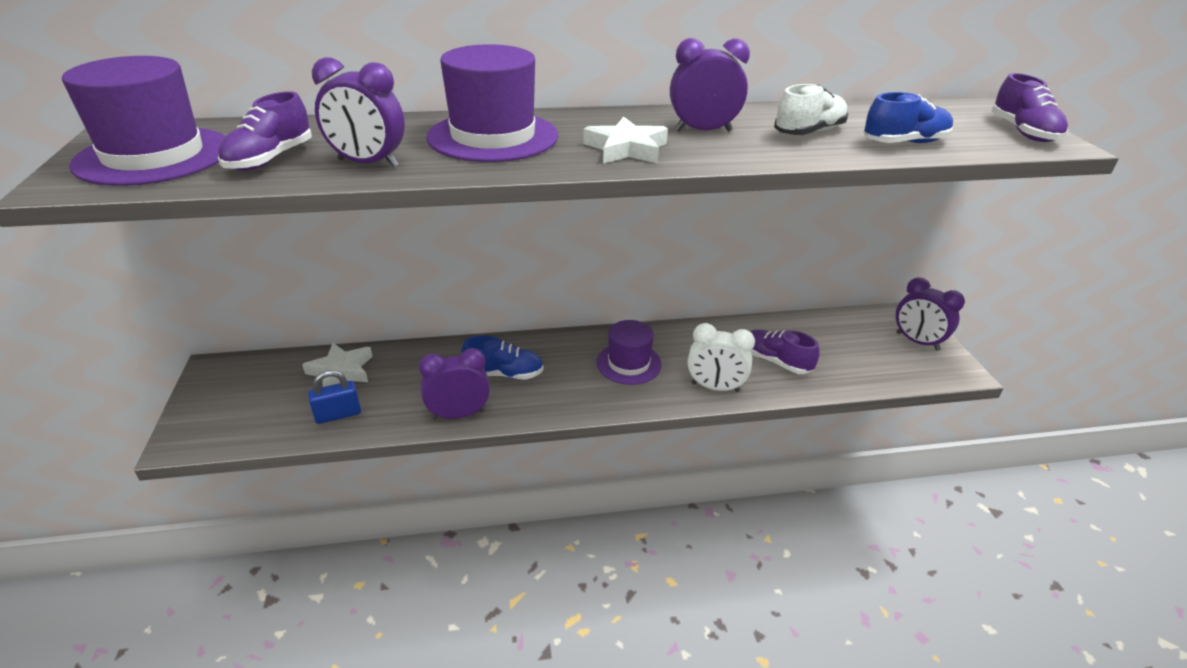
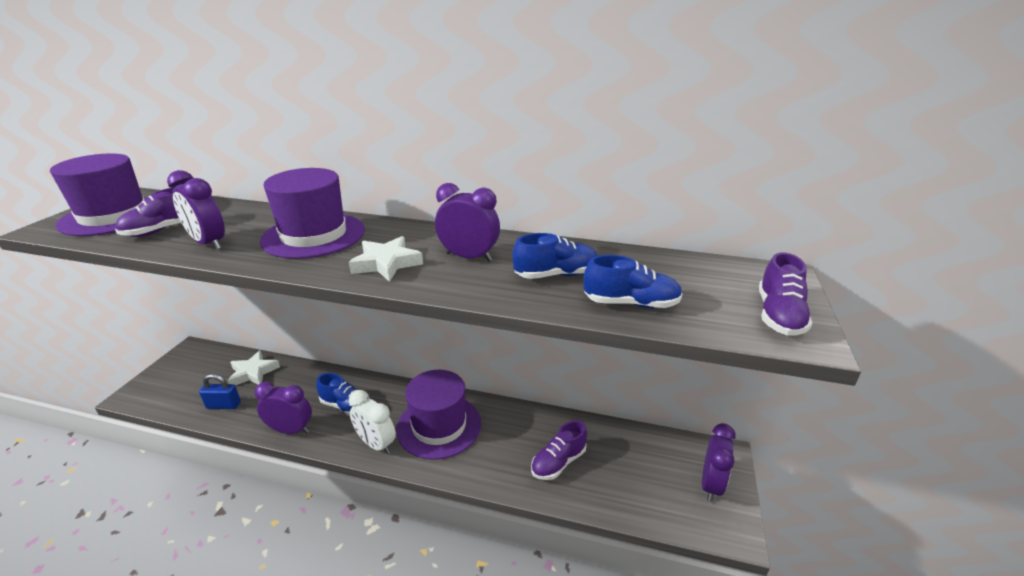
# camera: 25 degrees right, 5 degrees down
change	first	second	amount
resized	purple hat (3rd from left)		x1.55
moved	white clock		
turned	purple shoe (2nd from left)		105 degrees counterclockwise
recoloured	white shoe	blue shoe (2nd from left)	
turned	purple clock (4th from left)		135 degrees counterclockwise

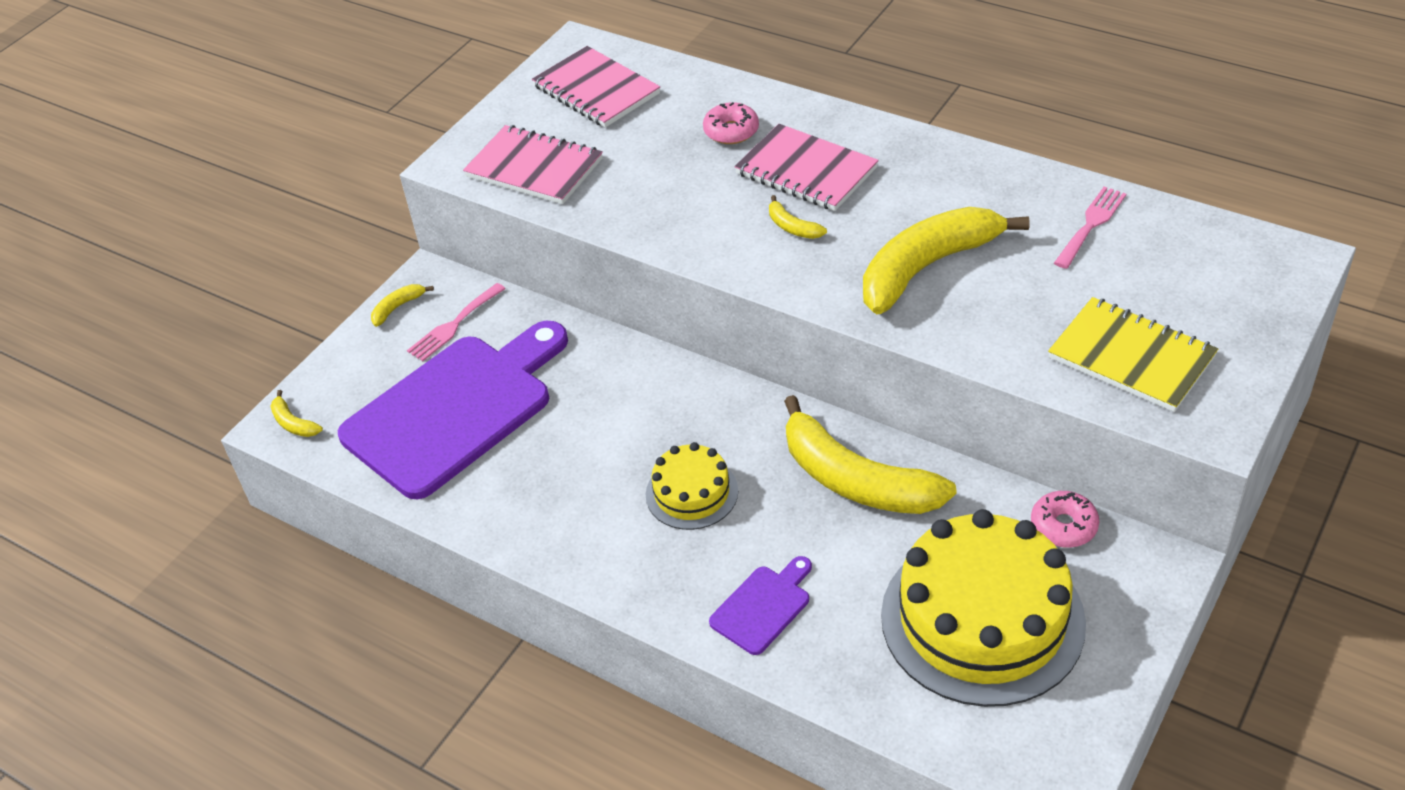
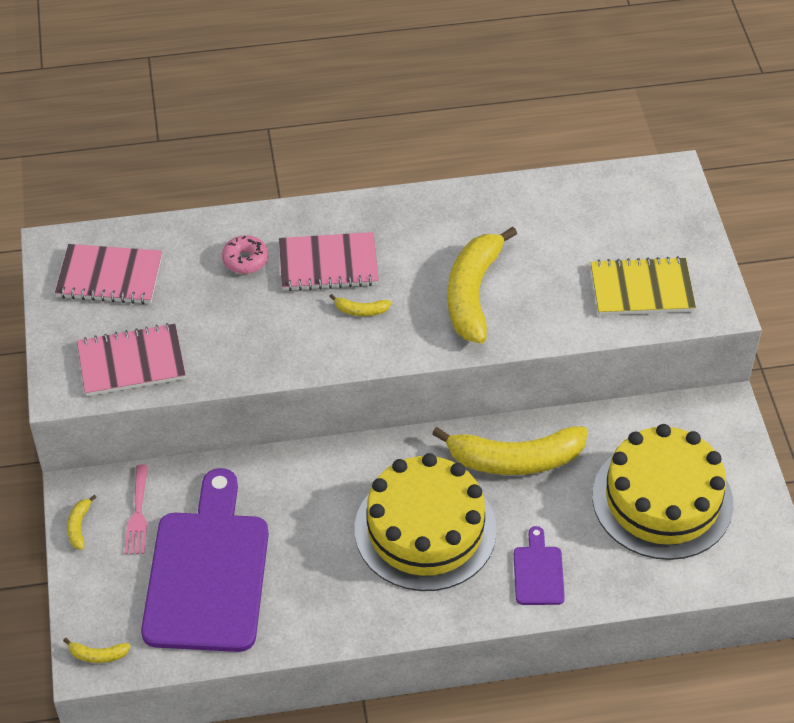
# camera: 45 degrees left, 5 degrees up
change	first	second	amount
resized	yellow cake (1st from left)		x1.99
removed	pink donut (2nd from left)		
removed	pink fork (2nd from left)		

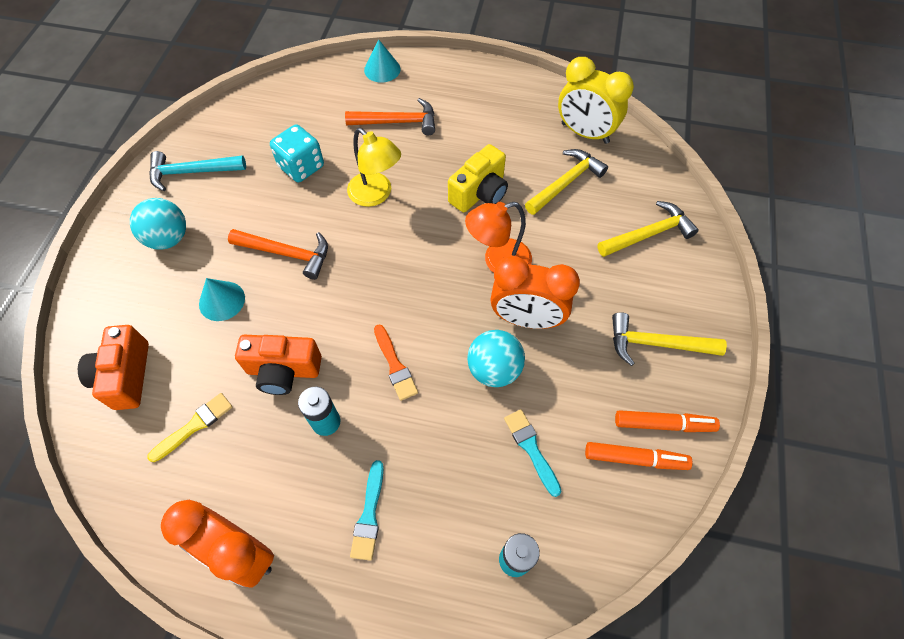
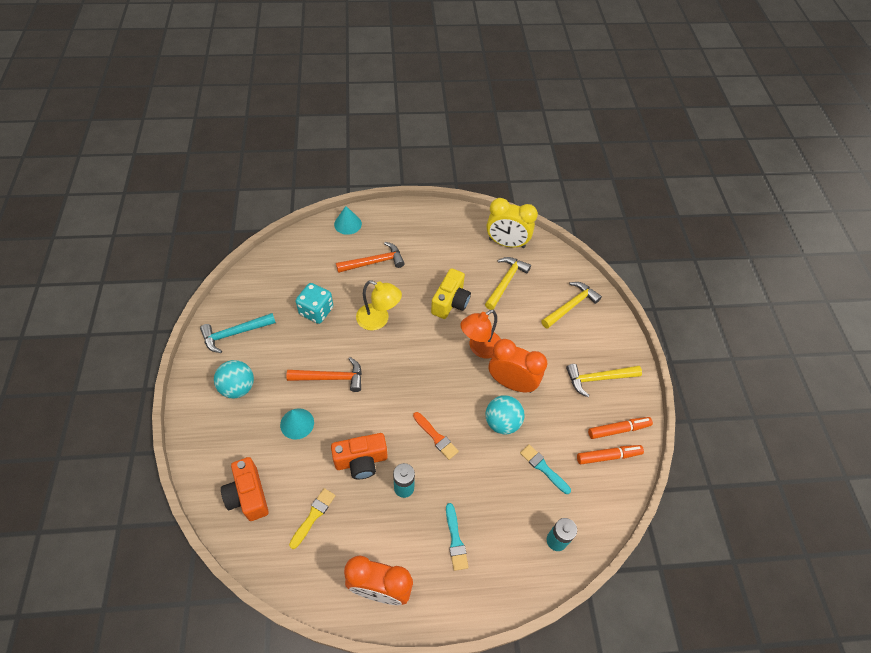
# camera: 20 degrees left, 5 degrees down
change	first	second	amount
turned	orange clock (2nd from left)		150 degrees counterclockwise

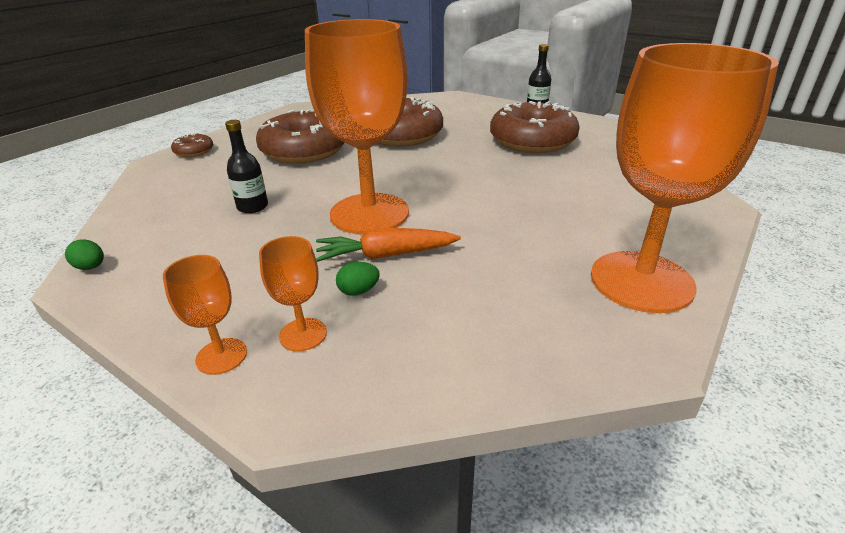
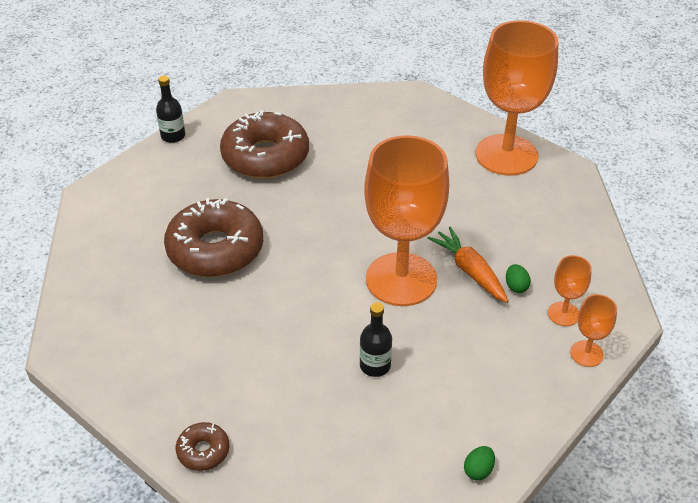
# camera: 85 degrees left, 10 degrees up
change	first	second	amount
removed	brown donut (2nd from left)		
turned	orange carrot		150 degrees clockwise

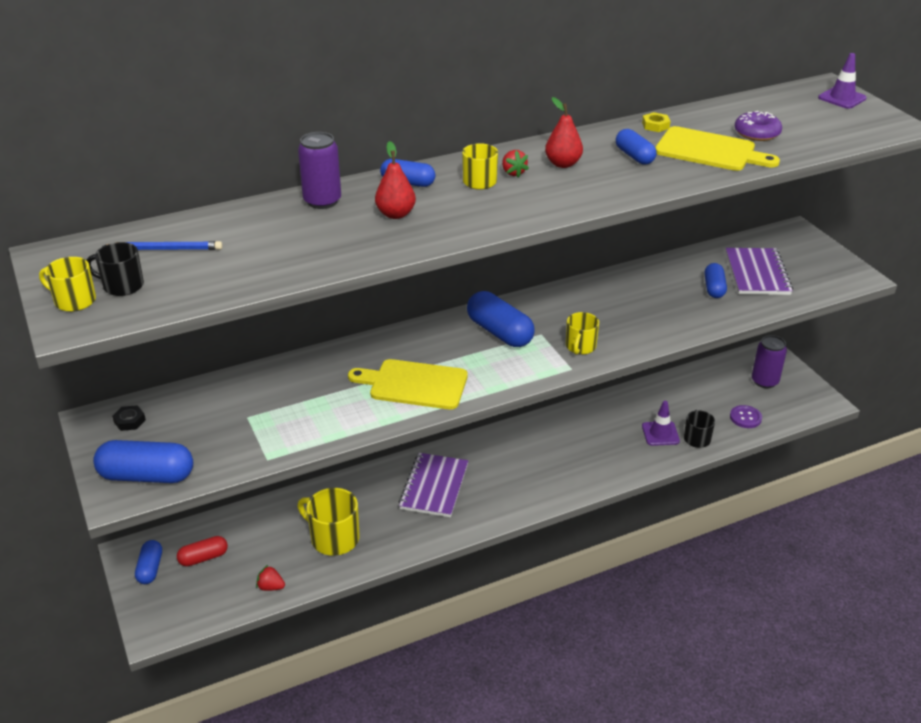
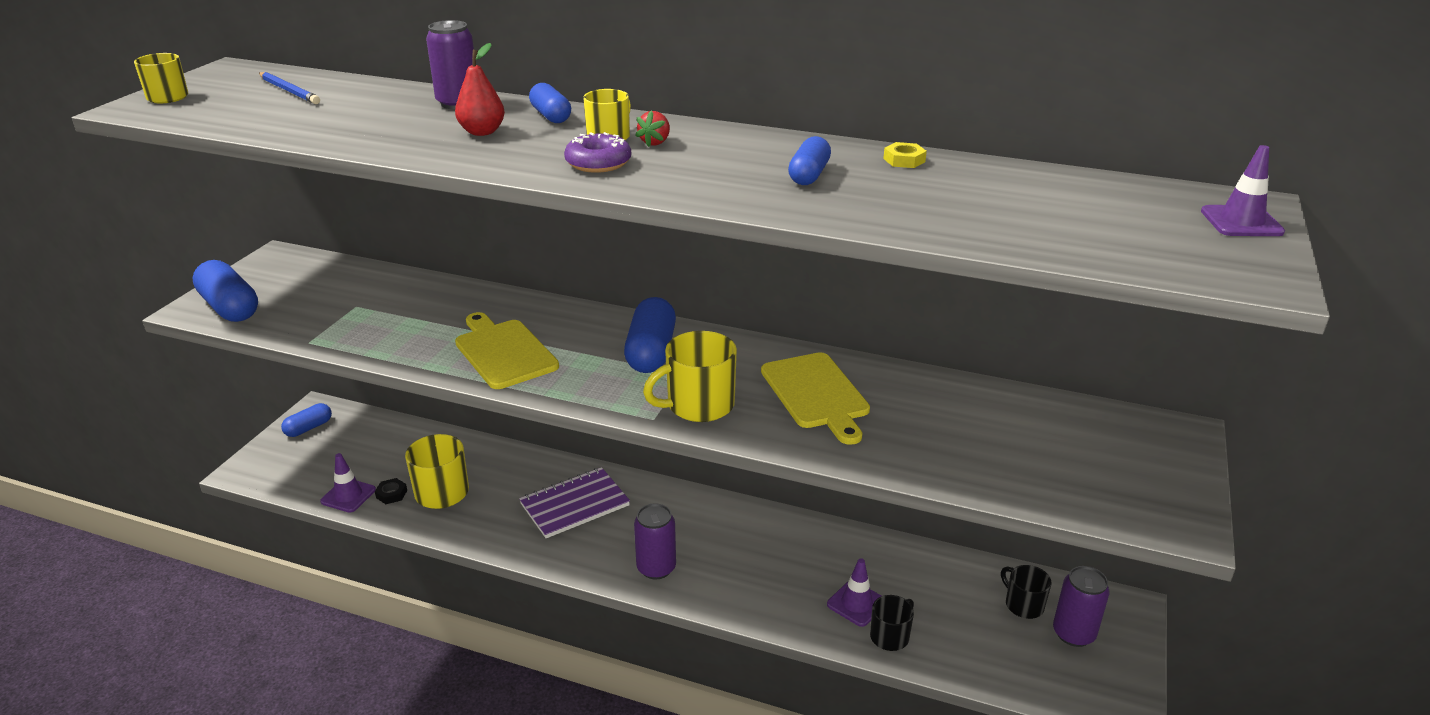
# camera: 45 degrees right, 5 degrees down
change	first	second	amount
moved	black mug (1st from left in the first image)	black mug (2nd from left)	
moved	black nut		
removed	red capsule		
replaced	red strawberry (1st from left)	purple traffic cone (1st from left)	
removed	red pear (2nd from left)		
resized	yellow mug (4th from left)		x1.61
moved	yellow cutting board (2nd from left)		
removed	blue capsule (6th from left)		
removed	purple notebook (2nd from left)		
removed	purple button		
moved	purple donut		
added		purple can (2nd from left)	

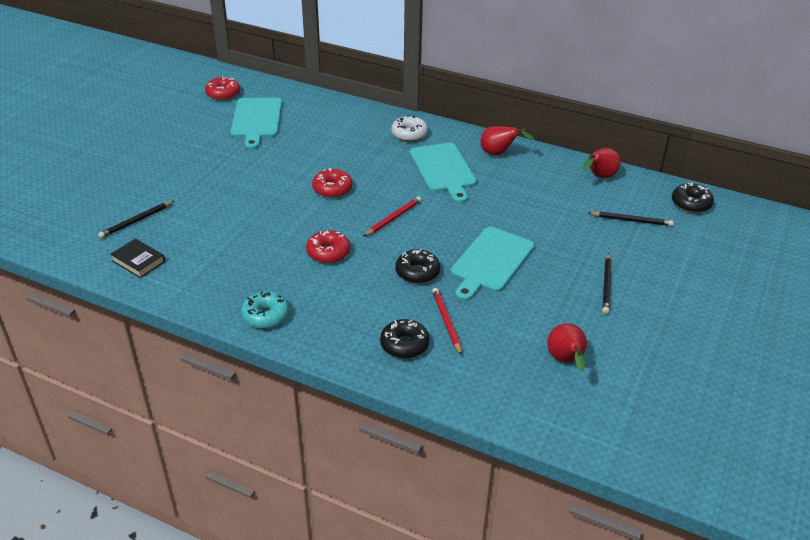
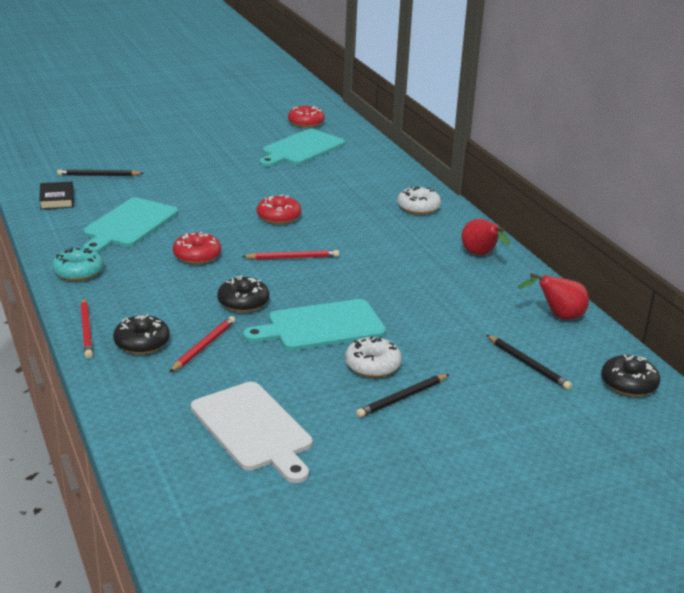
# camera: 40 degrees right, 10 degrees down
change	first	second	amount
moved	turquoise cutting board (2nd from left in the first image)	turquoise cutting board (1st from left)	
replaced	red pear (2nd from left)	white cutting board	
added		red pencil (1st from left)	
added		white donut (1st from left)	

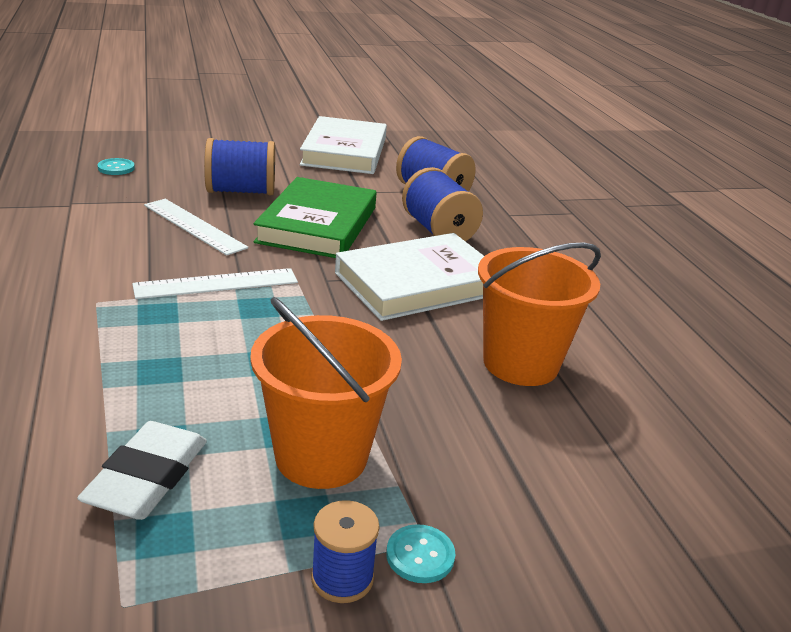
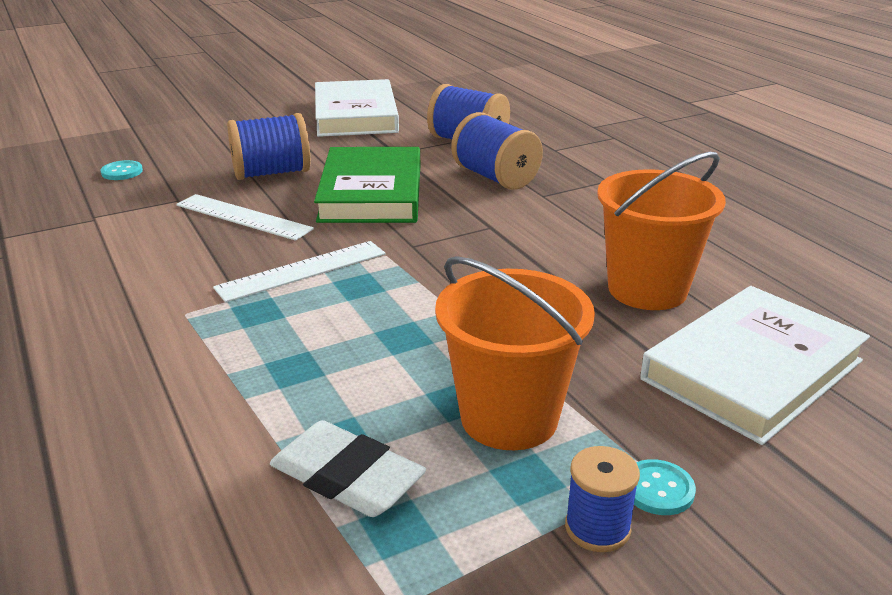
# camera: 10 degrees left, 0 degrees up
change	first	second	amount
turned	white eraser		60 degrees counterclockwise
moved	white book (2nd from left)		

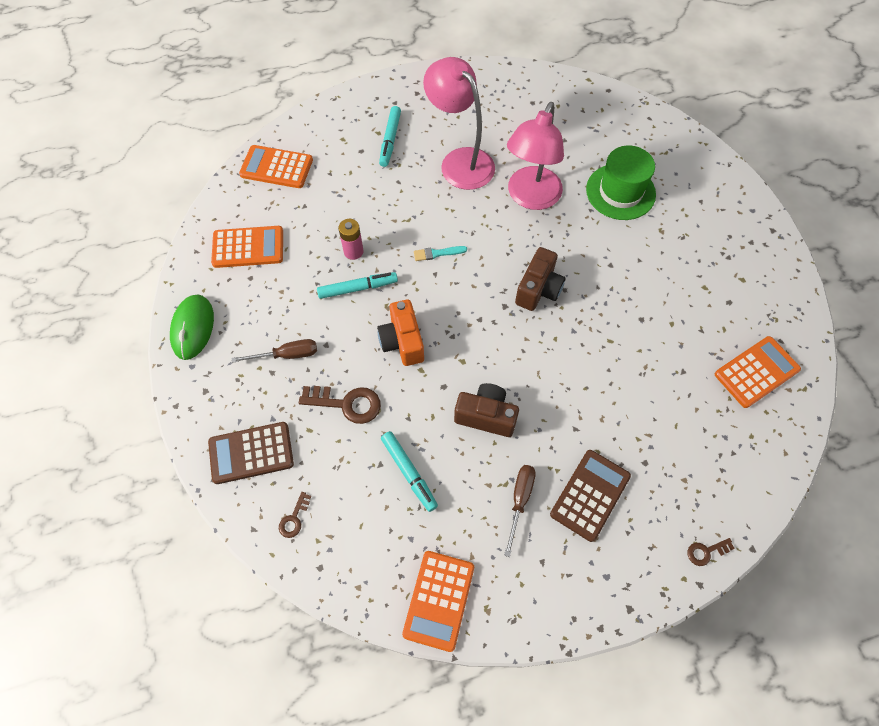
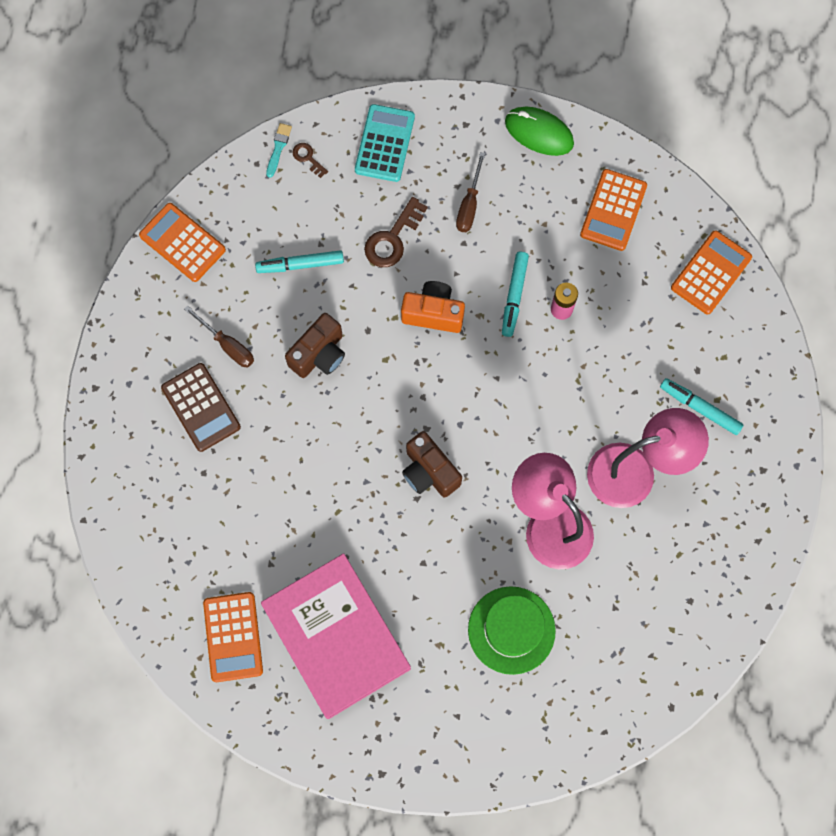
# camera: 115 degrees right, 10 degrees up
change	first	second	amount
recoloured	brown calculator (1st from left)	turquoise calculator	
moved	turquoise brush		
removed	brown key (3rd from left)		
added		pink book	

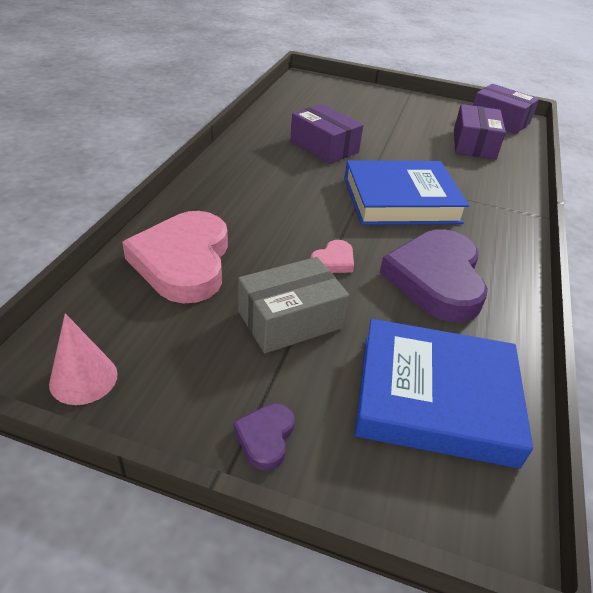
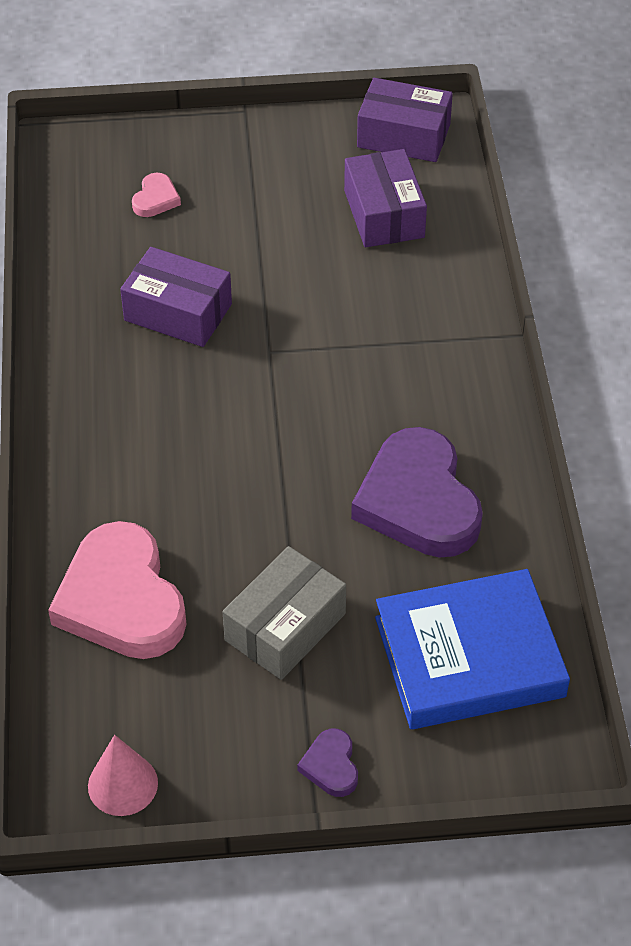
# camera: 20 degrees left, 10 degrees up
change	first	second	amount
moved	pink heart (2nd from left)		
removed	blue book (1st from left)		

